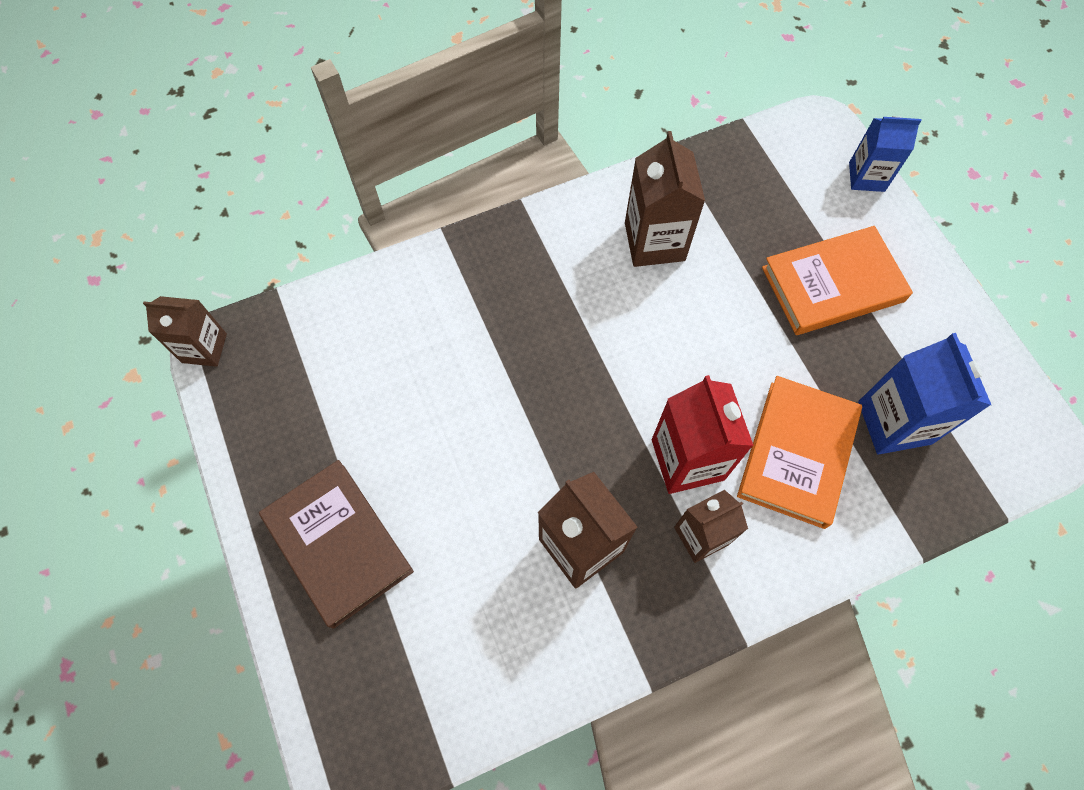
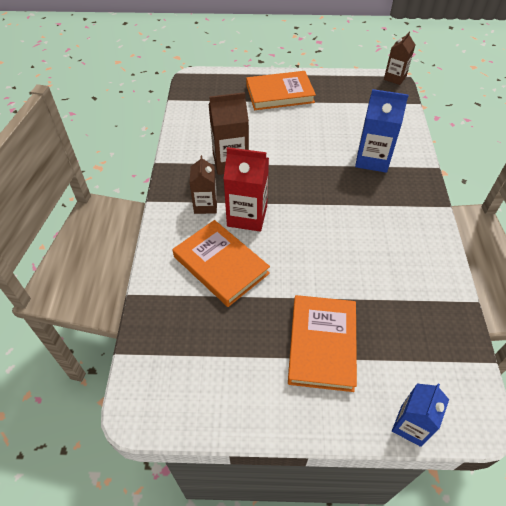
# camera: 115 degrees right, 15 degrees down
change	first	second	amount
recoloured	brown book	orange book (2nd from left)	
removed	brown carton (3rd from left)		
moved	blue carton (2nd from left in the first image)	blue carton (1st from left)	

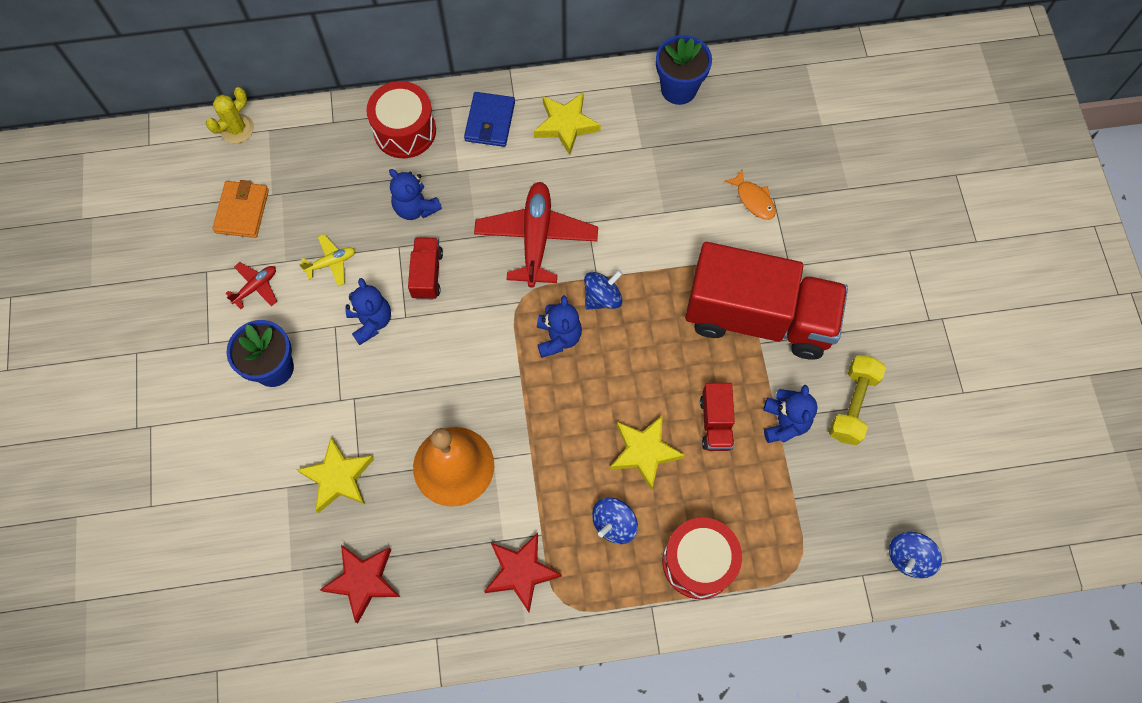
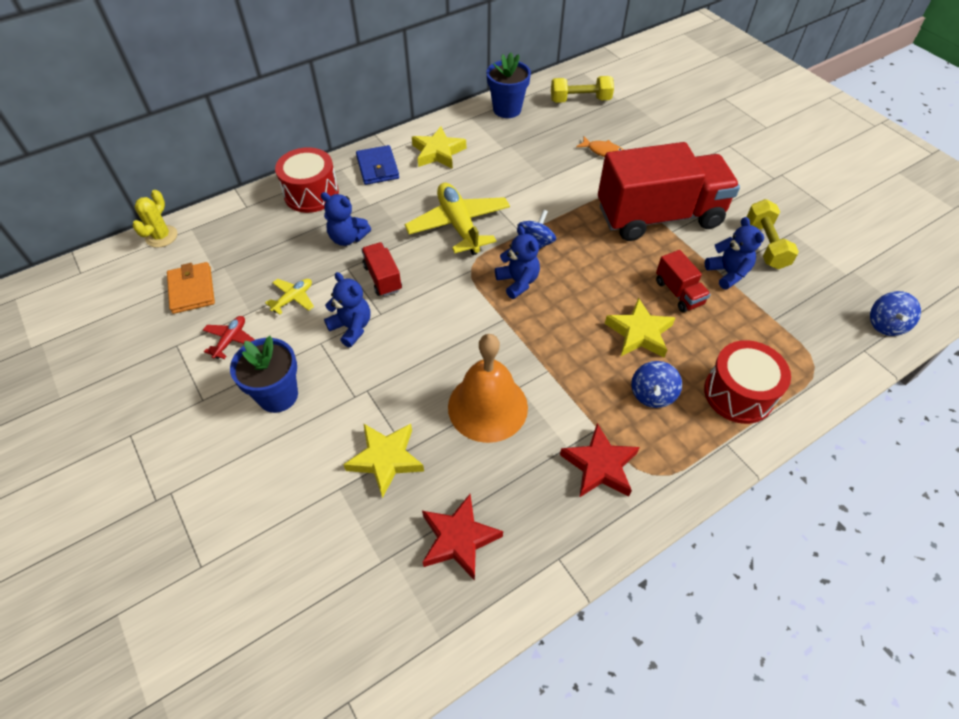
# camera: 25 degrees left, 15 degrees down
change	first	second	amount
recoloured	red plane (2nd from left)	yellow plane (2nd from left)	
added		yellow dumbbell (1st from left)	

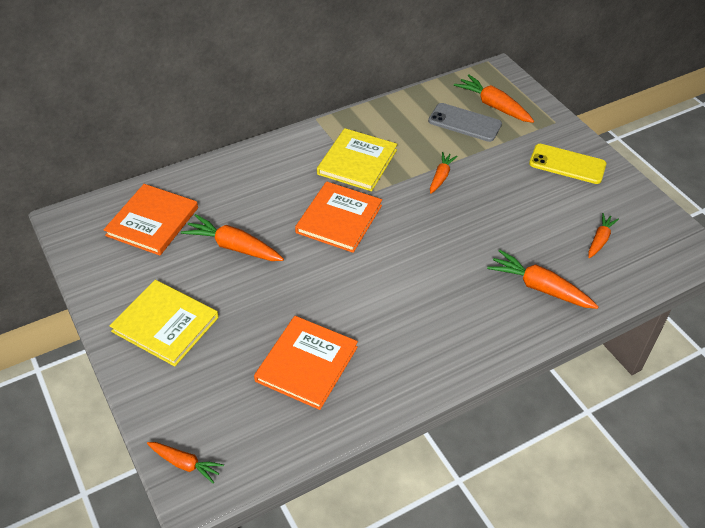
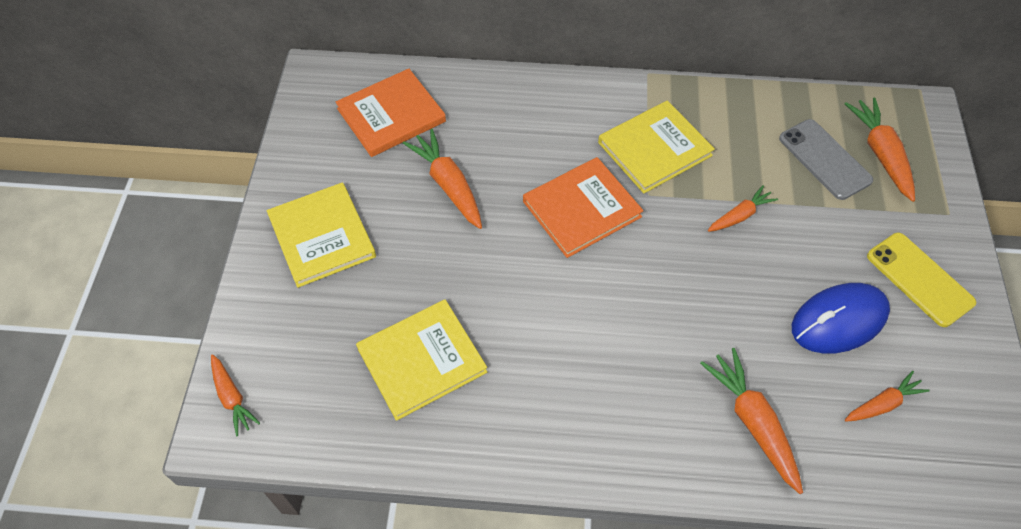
# camera: 35 degrees right, 10 degrees up
change	first	second	amount
recoloured	orange book (2nd from left)	yellow book (2nd from left)	
added		blue mouse	

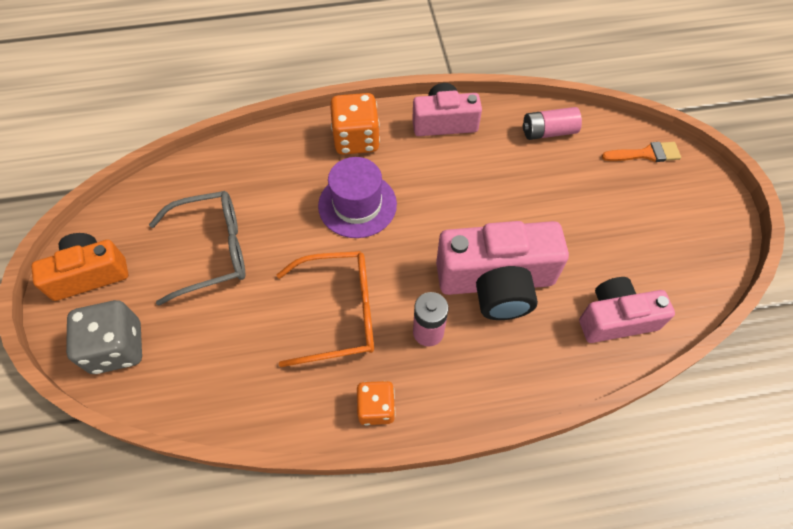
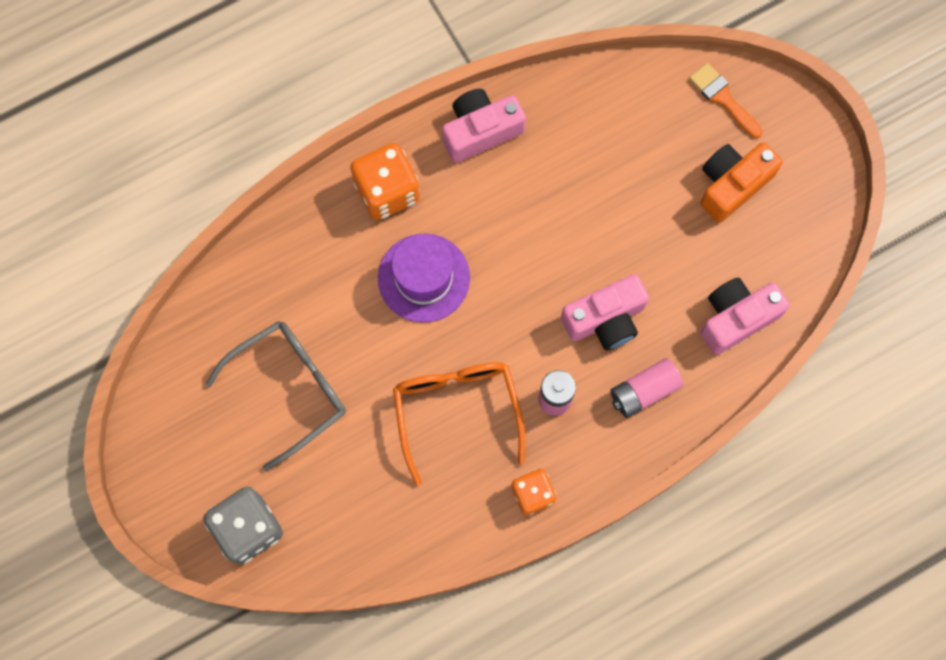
# camera: 20 degrees left, 15 degrees up
change	first	second	amount
moved	orange camera		
turned	orange glasses		75 degrees counterclockwise
resized	pink camera (2nd from left)		x0.65
moved	pink battery (2nd from left)		
turned	orange brush		105 degrees counterclockwise

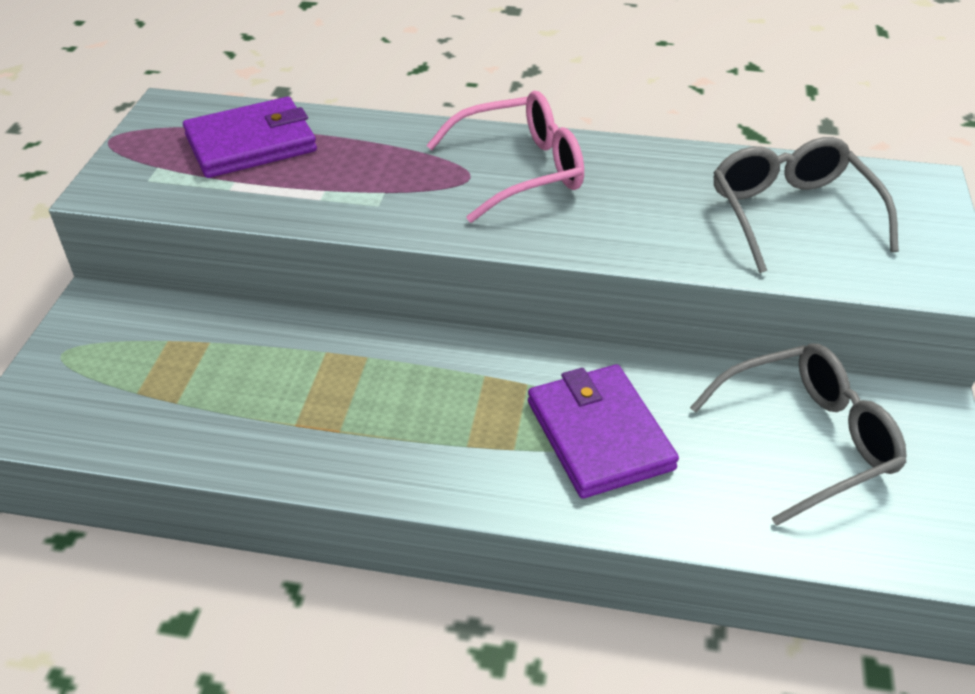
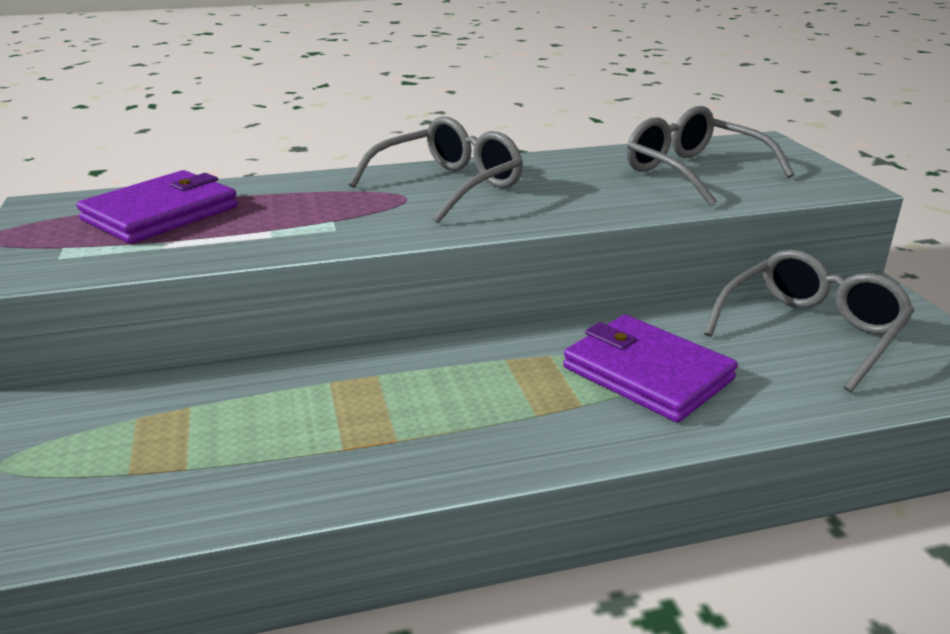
# camera: 25 degrees left, 15 degrees down
change	first	second	amount
recoloured	pink glasses	grey glasses (1st from left)	

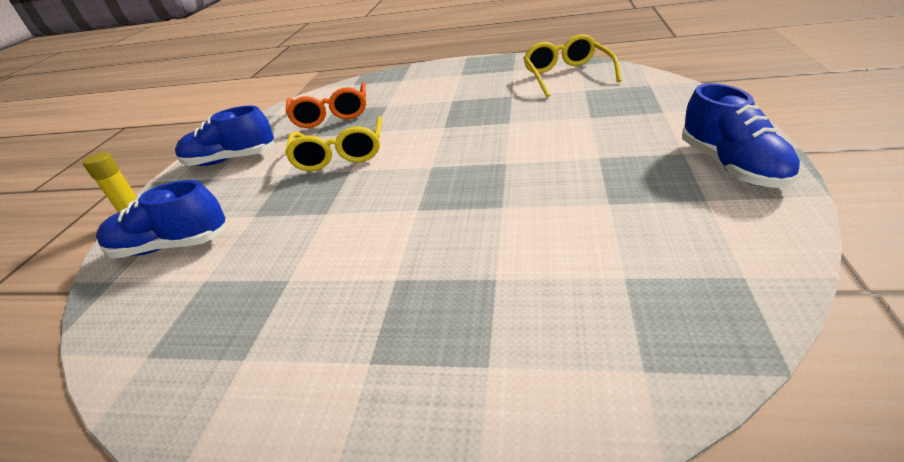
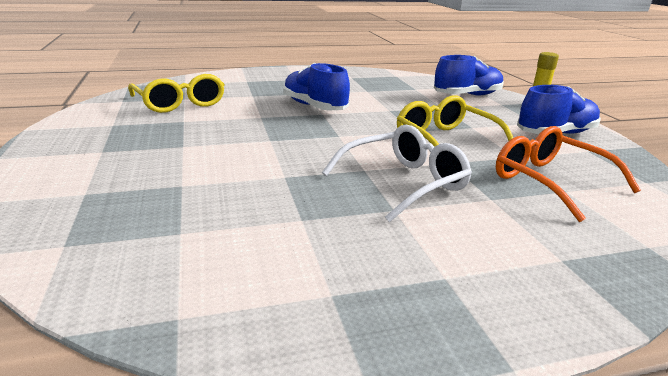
# camera: 150 degrees right, 10 degrees down
change	first	second	amount
moved	yellow glasses (2nd from left in the first image)	yellow glasses (1st from left)	
moved	blue shoe (3rd from left in the first image)	blue shoe (1st from left)	
added		white glasses	

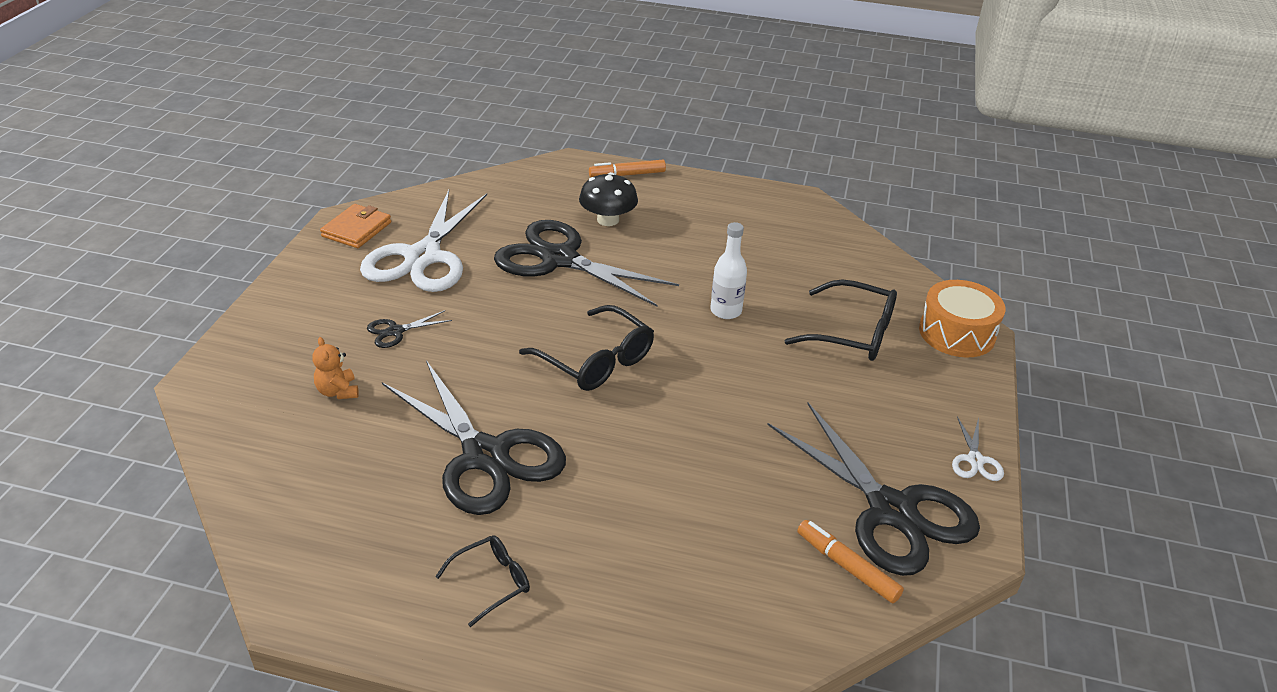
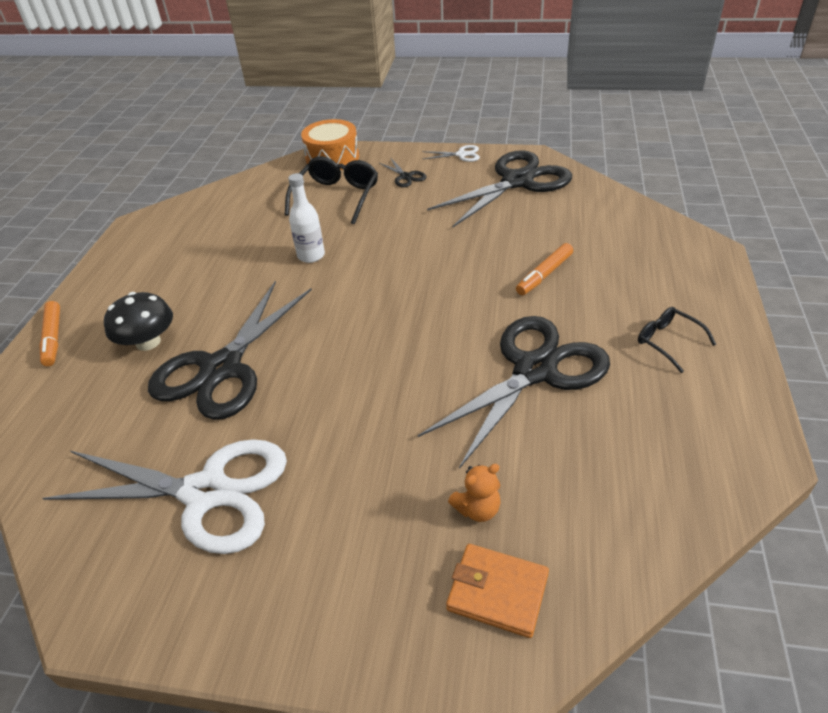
# camera: 90 degrees left, 5 degrees up
change	first	second	amount
moved	orange wallet		
moved	black scissors (1st from left in the first image)	black scissors (2nd from left)	
removed	black glasses (2nd from left)		
moved	orange marker (2nd from left)		

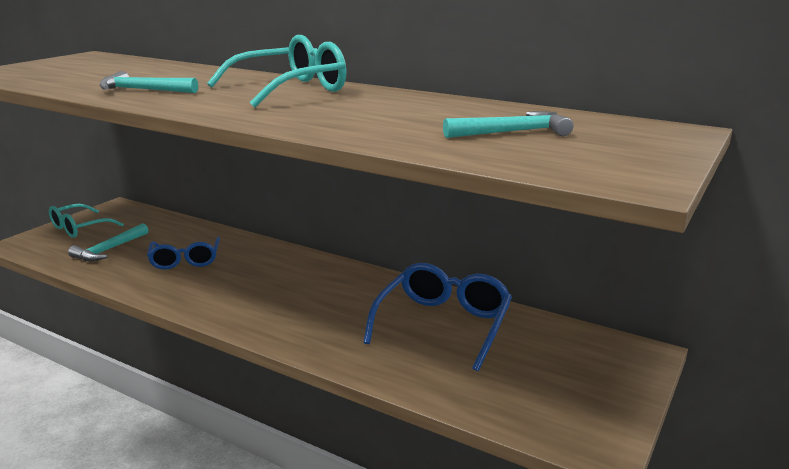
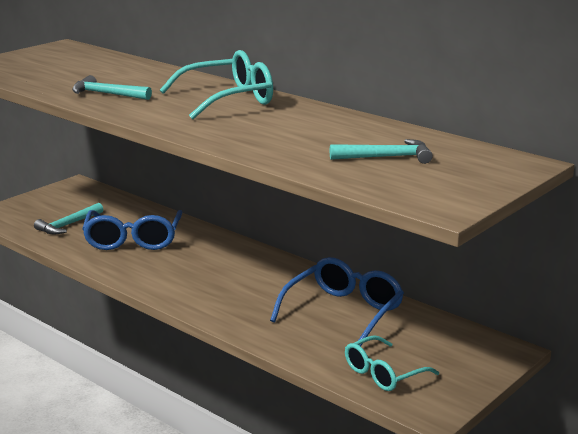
# camera: 10 degrees right, 0 degrees up
change	first	second	amount
moved	turquoise glasses (1st from left in the first image)	turquoise glasses (2nd from left)	
resized	blue glasses (1st from left)		x1.54

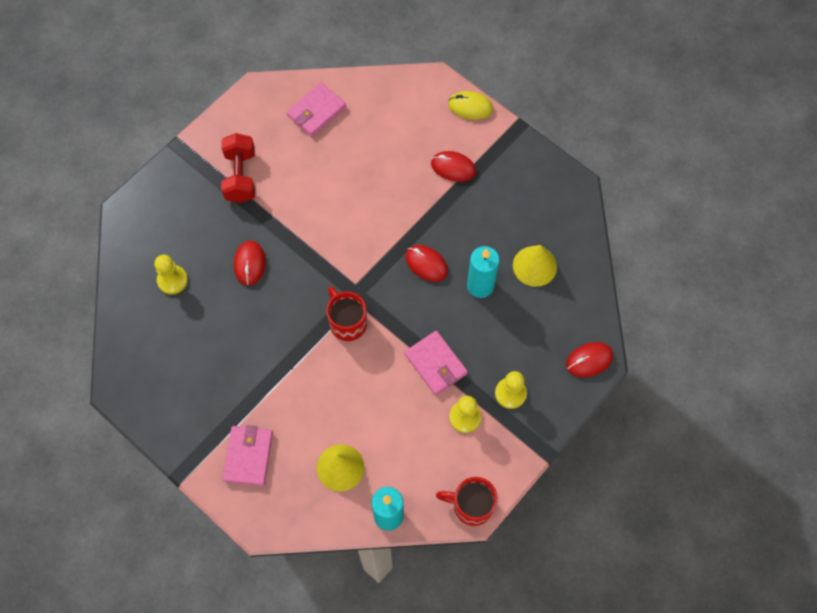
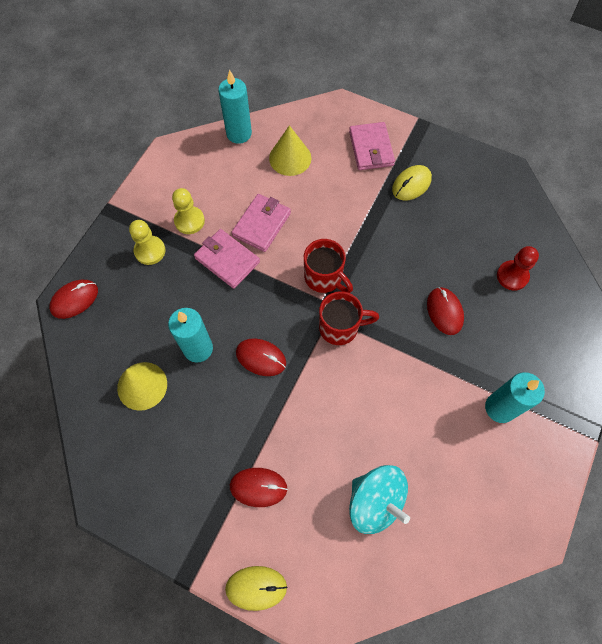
# camera: 165 degrees right, 0 degrees up
change	first	second	amount
recoloured	yellow pawn (1st from left)	red pawn	
replaced	red dumbbell	turquoise candle (3rd from left)	
moved	pink wallet (2nd from left)		
moved	red mug (2nd from left)		
added		turquoise spinning top	
added		yellow mouse (2nd from left)	

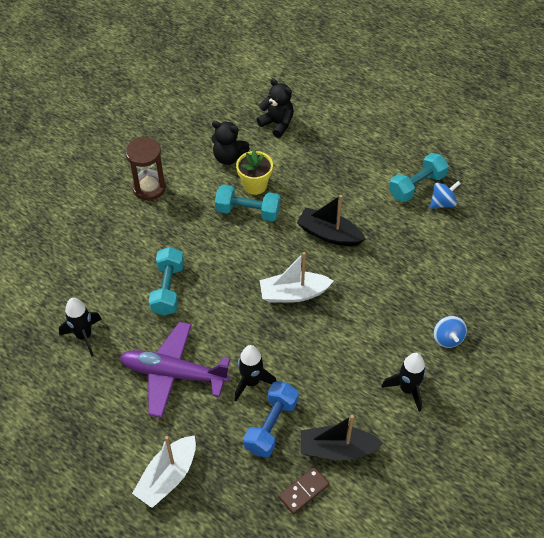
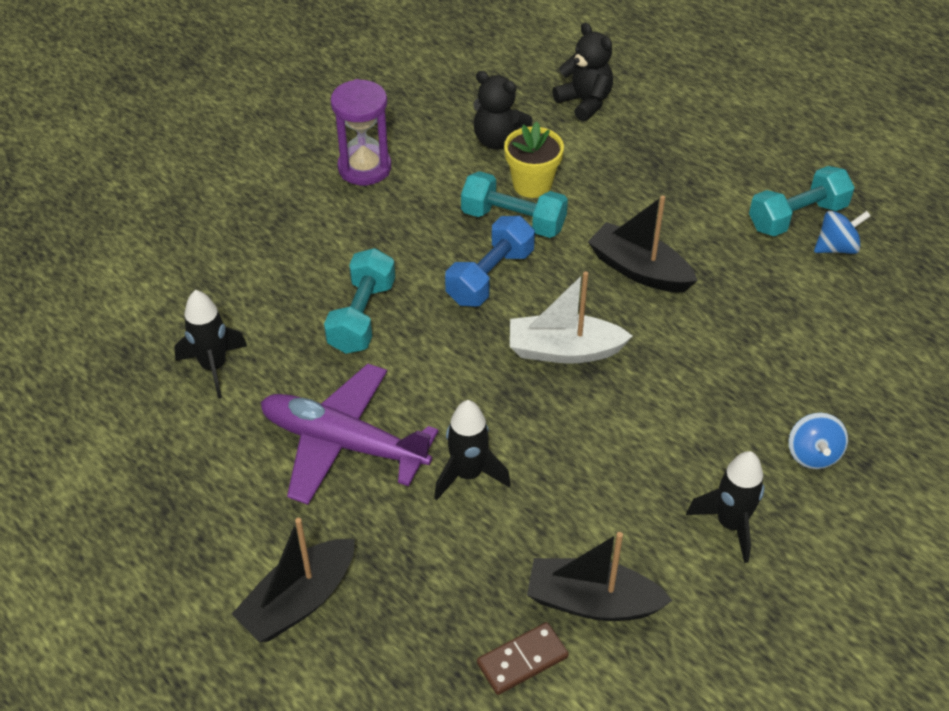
# camera: 10 degrees right, 5 degrees down
change	first	second	amount
recoloured	brown hourglass	purple hourglass	
recoloured	white boat (1st from left)	black boat (1st from left)	
moved	blue dumbbell		

